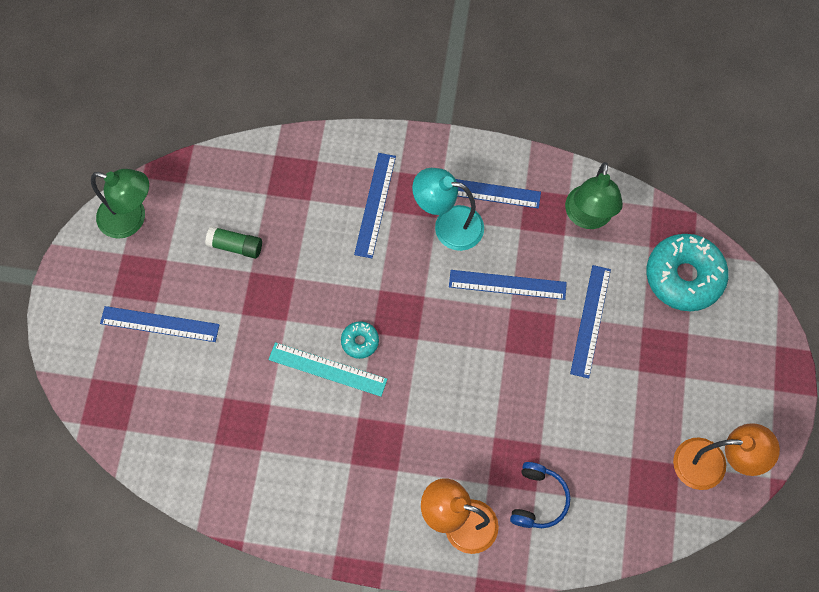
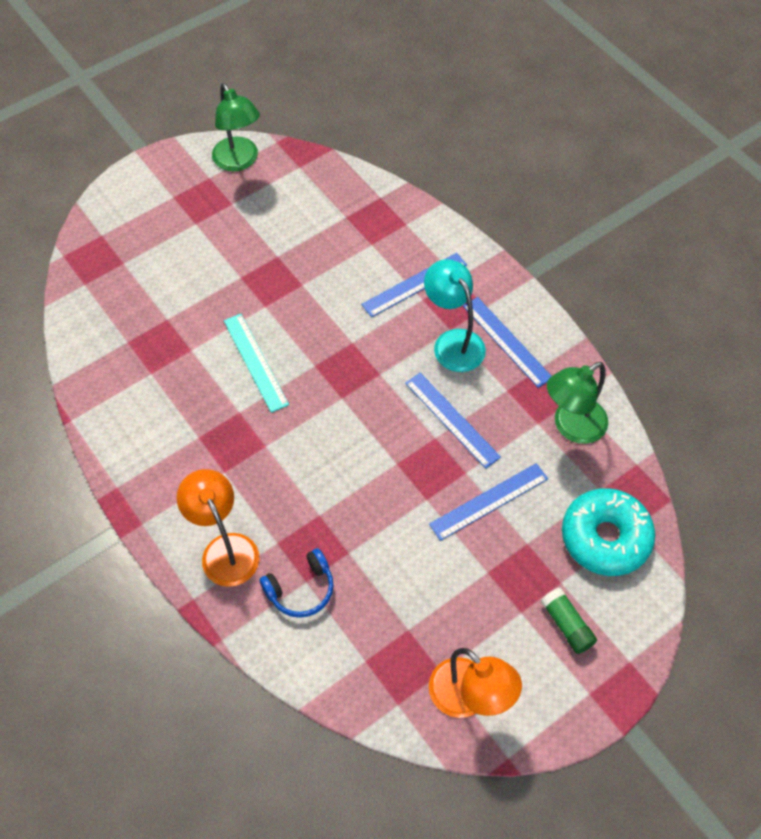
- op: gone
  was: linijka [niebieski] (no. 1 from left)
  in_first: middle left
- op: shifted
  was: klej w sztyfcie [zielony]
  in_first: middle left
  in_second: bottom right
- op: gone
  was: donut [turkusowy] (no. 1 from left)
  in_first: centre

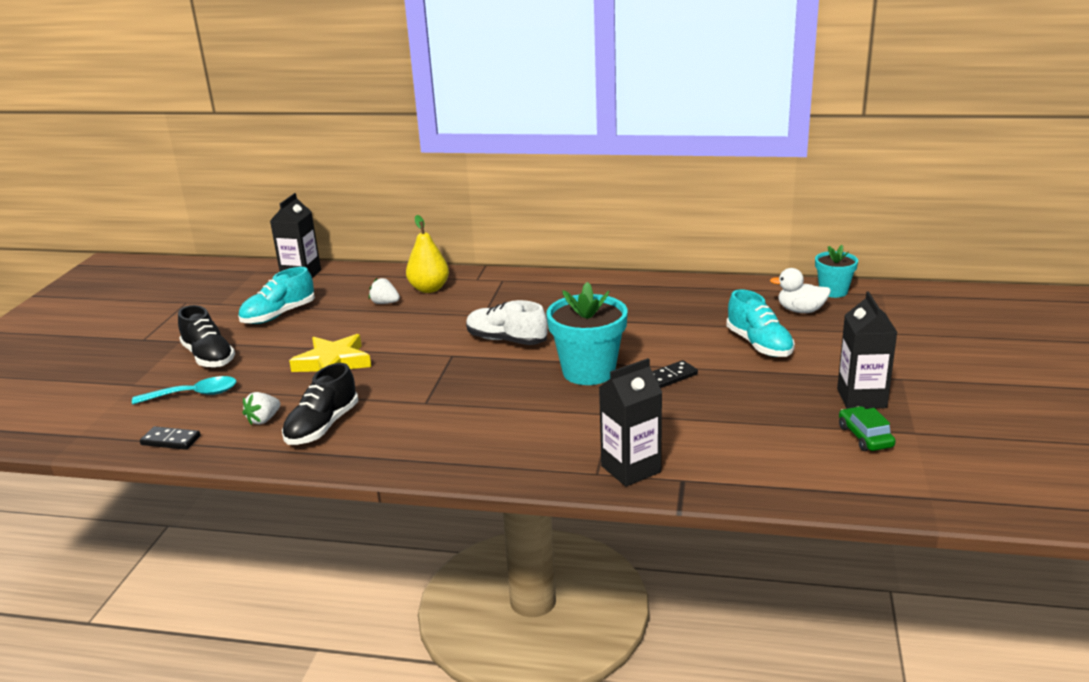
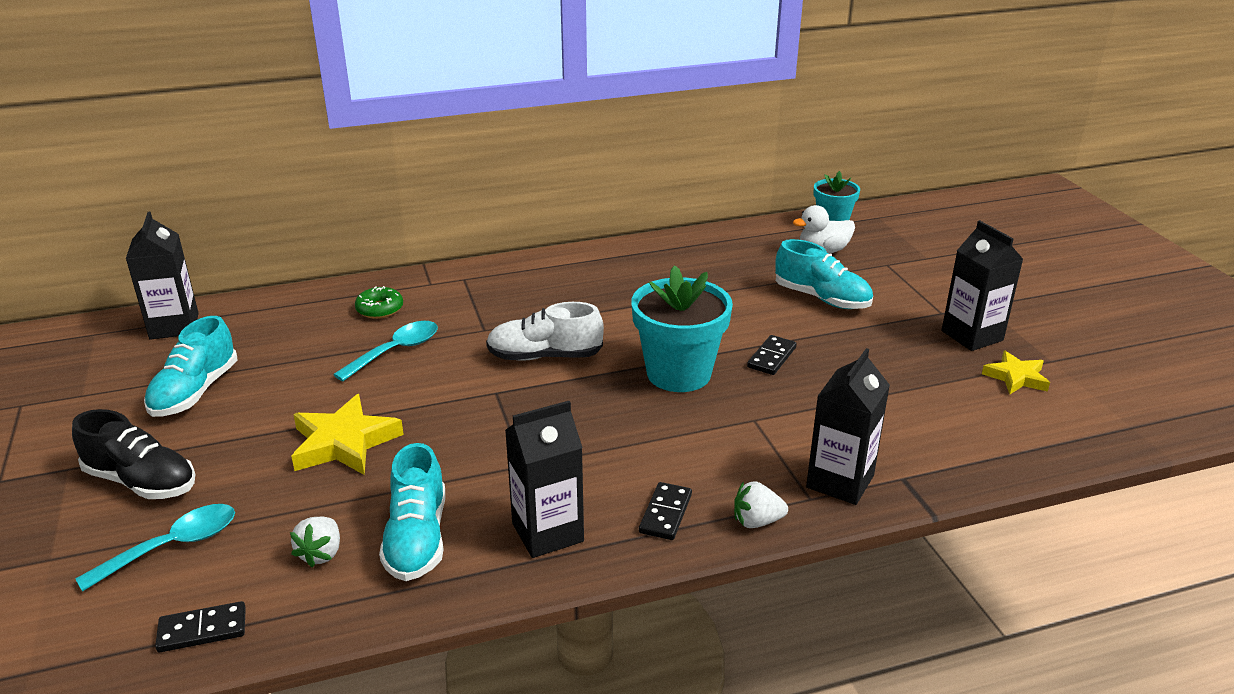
- op: repainted
  was: but [czarny] (no. 2 from left)
  now: but [turkusowy] (no. 2 from left)
  in_first: middle left
  in_second: bottom centre
- op: shifted
  was: truskawka [biały] (no. 2 from left)
  in_first: centre
  in_second: bottom centre
- op: swapped
  was: gruszka [żółty]
  now: donut [zielony]
  in_first: centre
  in_second: middle left
- op: swapped
  was: samochód [zielony]
  now: gwiazda [żółty] (no. 2 from left)
  in_first: middle right
  in_second: middle right
- op: new
  now: łyżka [turkusowy] (no. 2 from left)
  in_second: middle left
- op: new
  now: karton mleka [czarny] (no. 2 from left)
  in_second: bottom centre
- op: new
  now: kostka domina [czarny] (no. 2 from left)
  in_second: bottom centre

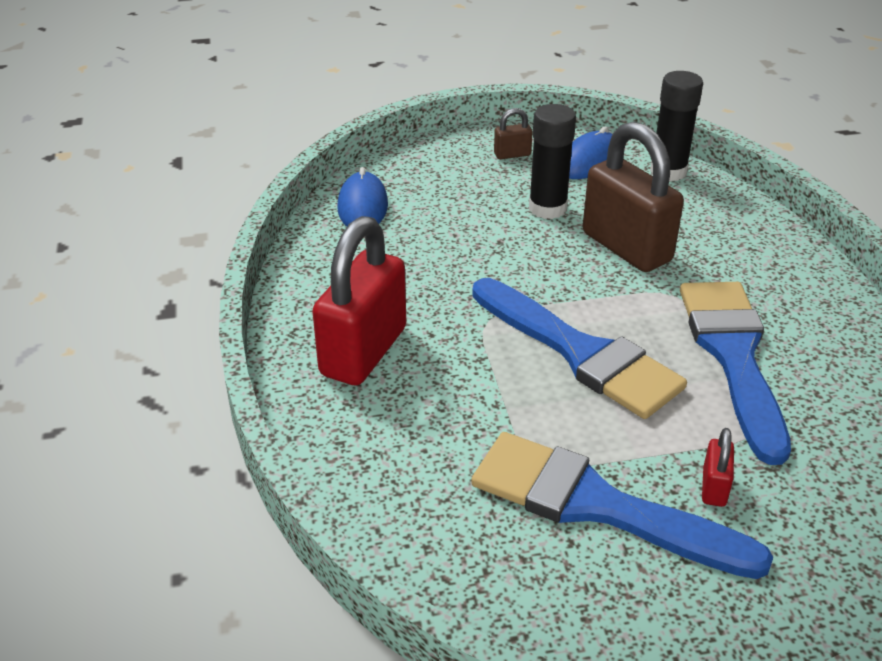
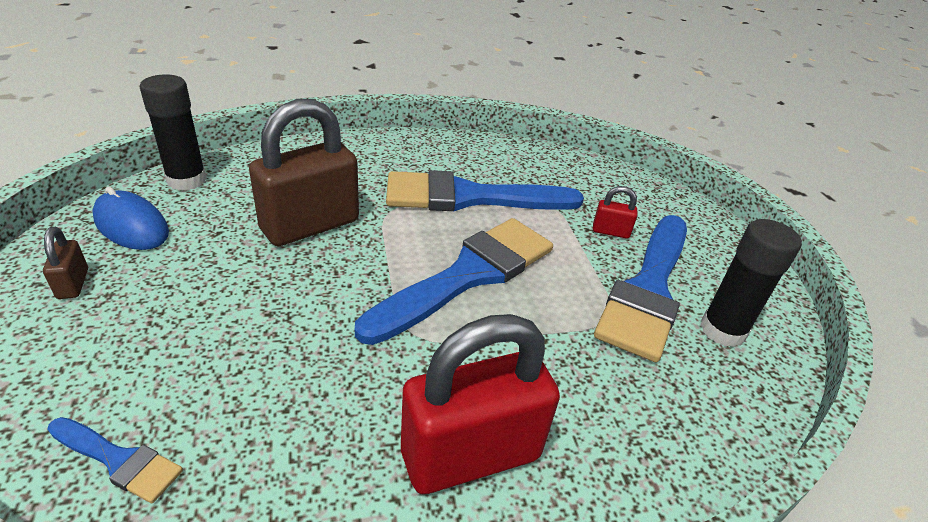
- op: rotated
  was: kłódka [czerwony] (no. 1 from left)
  in_first: centre
  in_second: bottom centre
  clockwise: -45
- op: swapped
  was: myszka [niebieski] (no. 1 from left)
  now: pędzel [niebieski] (no. 1 from left)
  in_first: top centre
  in_second: bottom left
- op: shifted
  was: klej w sztyfcie [czarny] (no. 1 from left in the first image)
  now: klej w sztyfcie [czarny] (no. 2 from left)
  in_first: top centre
  in_second: middle right

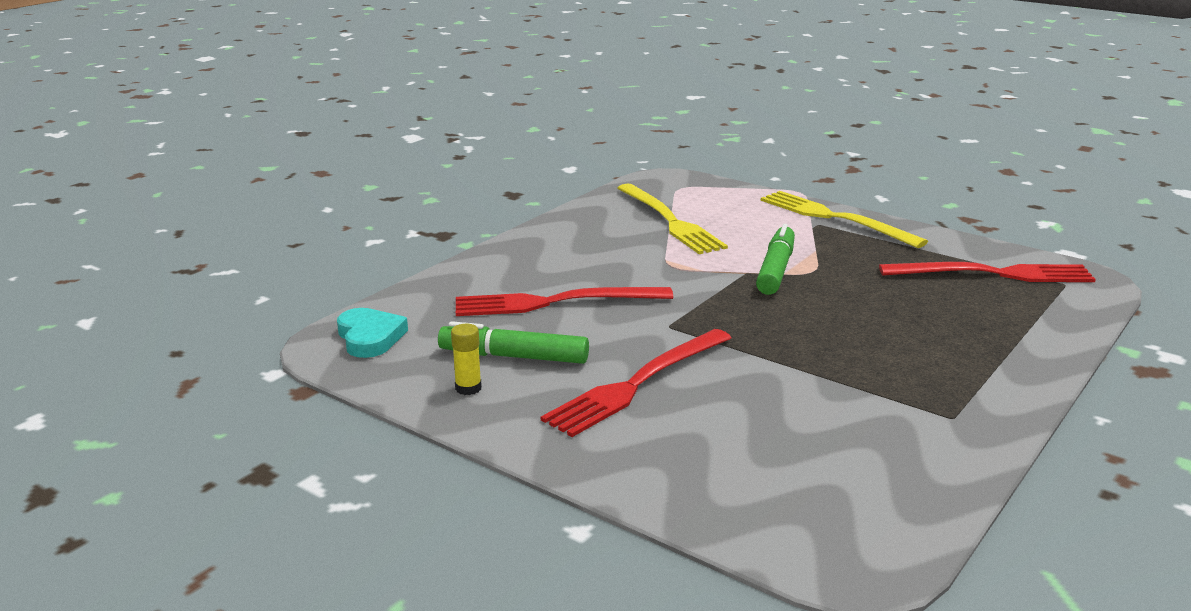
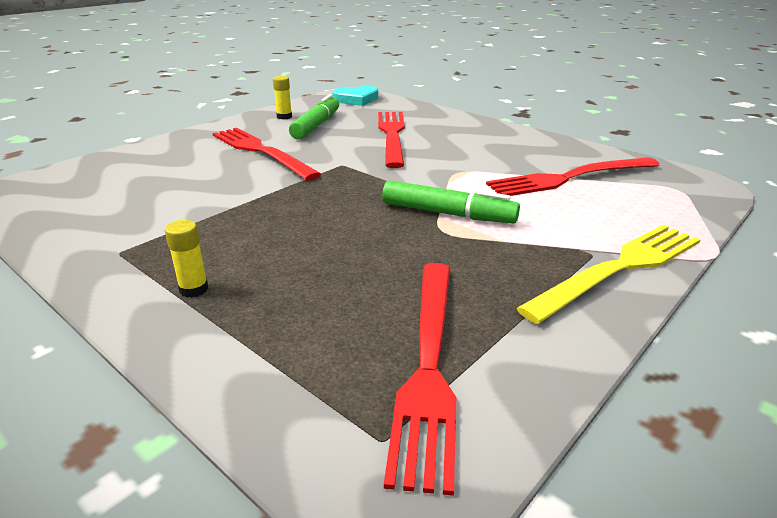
- op: repainted
  was: widelec [żółty] (no. 1 from left)
  now: widelec [czerwony] (no. 4 from left)
  in_first: centre
  in_second: middle right
- op: new
  now: klej w sztyfcie [żółty] (no. 1 from left)
  in_second: middle left

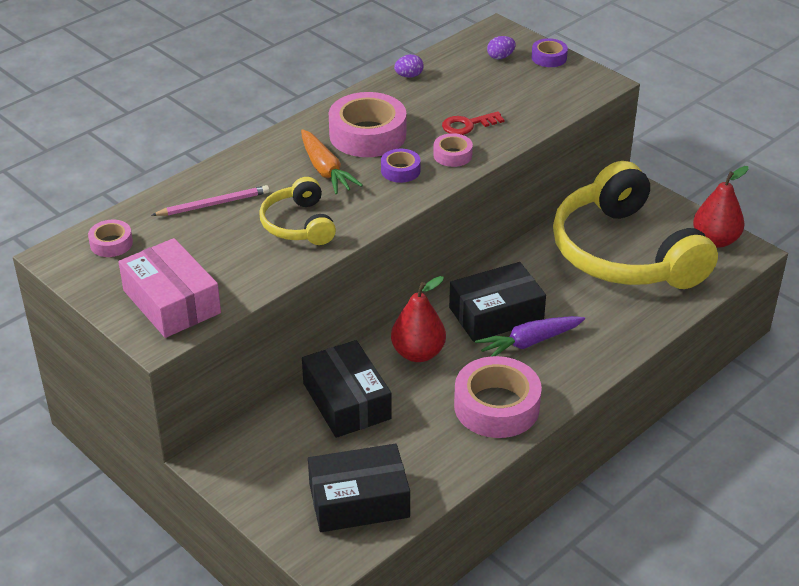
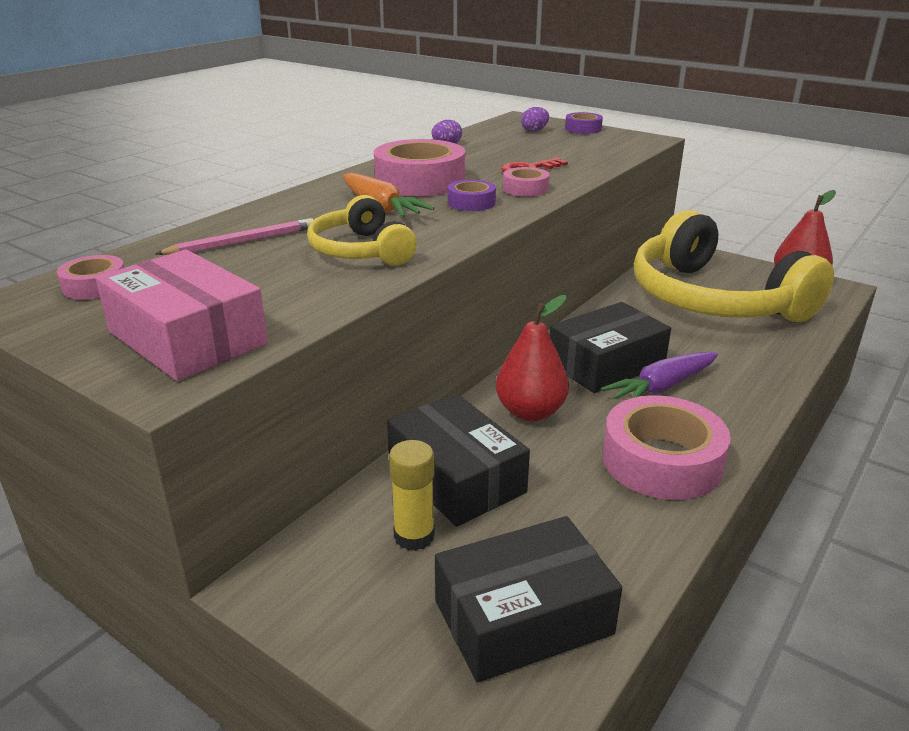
- op: new
  now: klej w sztyfcie [żółty]
  in_second: bottom centre

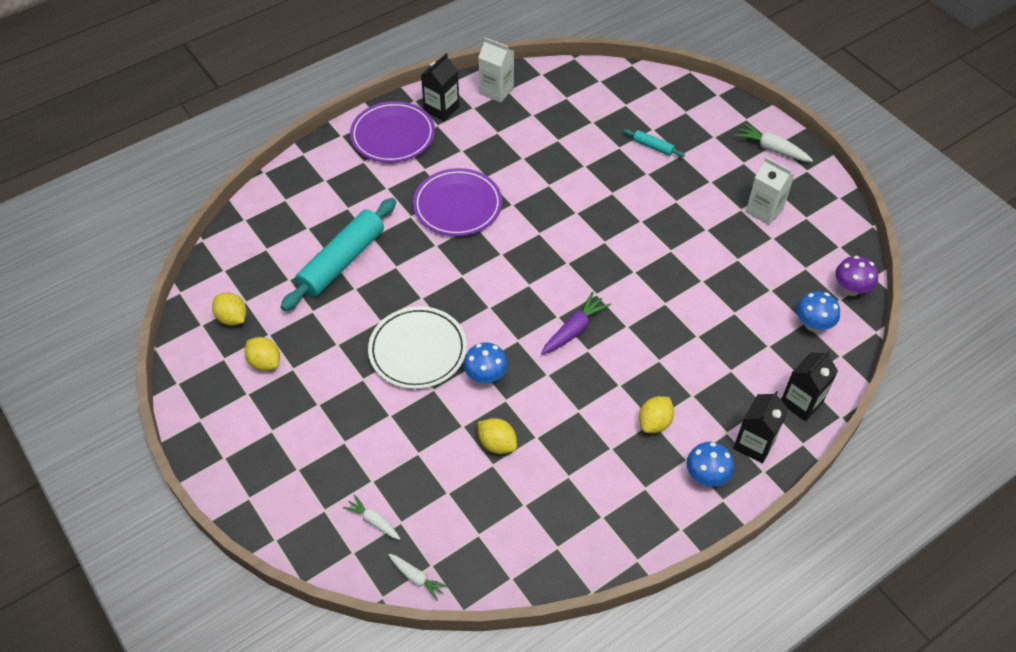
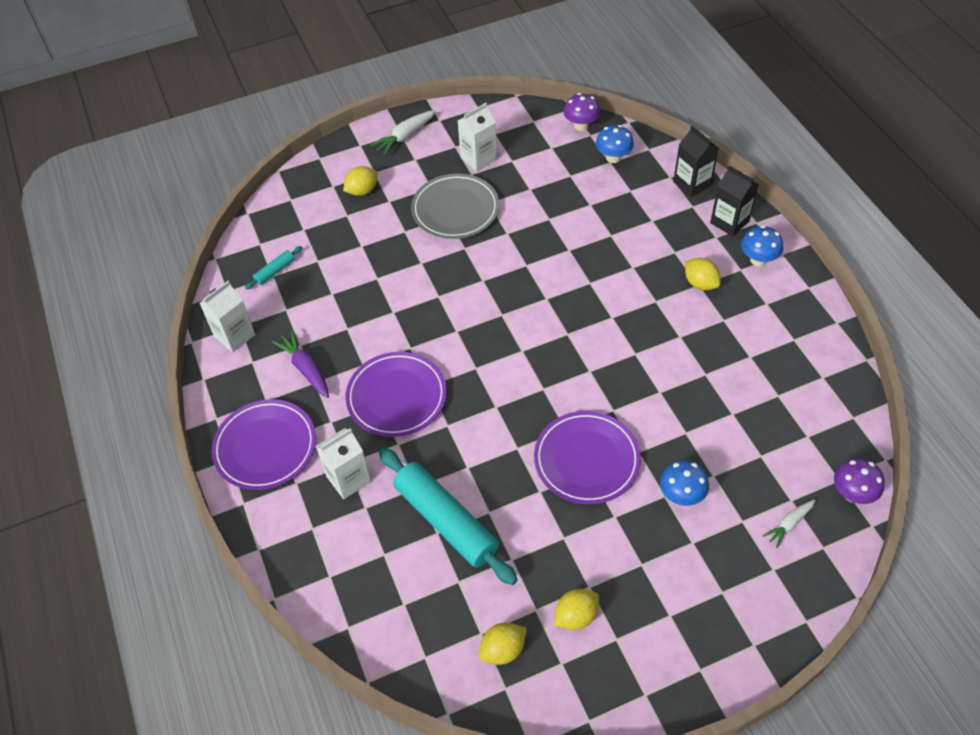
- op: repainted
  was: talerz [biały]
  now: talerz [fioletowy] (no. 3 from left)
  in_first: centre
  in_second: centre
- op: swapped
  was: marchewka [biały] (no. 2 from left)
  now: grzyb [fioletowy] (no. 2 from left)
  in_first: bottom centre
  in_second: middle right
- op: gone
  was: karton mleka [czarny] (no. 1 from left)
  in_first: top centre
- op: shifted
  was: grzyb [niebieski] (no. 1 from left in the first image)
  now: grzyb [niebieski] (no. 2 from left)
  in_first: centre
  in_second: middle right
- op: shifted
  was: cytryna [żółty] (no. 3 from left in the first image)
  now: cytryna [żółty] (no. 1 from left)
  in_first: bottom centre
  in_second: top centre
- op: shifted
  was: marchewka [fioletowy]
  in_first: centre
  in_second: middle left
- op: shifted
  was: wałek do ciasta [turkusowy] (no. 2 from left in the first image)
  now: wałek do ciasta [turkusowy] (no. 1 from left)
  in_first: top centre
  in_second: middle left
- op: new
  now: karton mleka [biały] (no. 2 from left)
  in_second: centre
- op: new
  now: talerz [szary]
  in_second: top centre

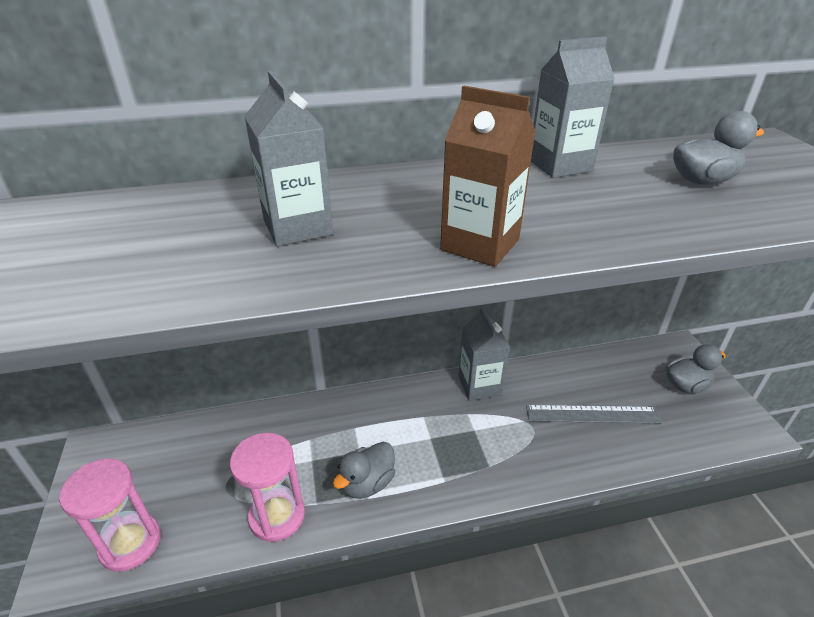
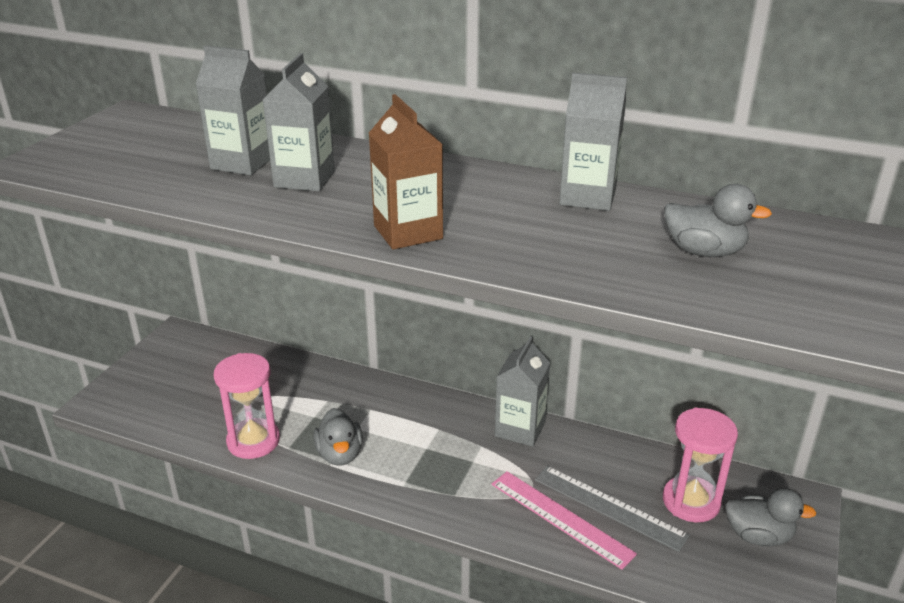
- op: shifted
  was: klepsydra [różowy] (no. 1 from left in the first image)
  now: klepsydra [różowy] (no. 2 from left)
  in_first: bottom left
  in_second: bottom right
- op: rotated
  was: kaczka [szary] (no. 1 from left)
  in_first: bottom centre
  in_second: bottom centre
  clockwise: -90
- op: new
  now: karton mleka [szary] (no. 1 from left)
  in_second: top left
- op: new
  now: linijka [różowy]
  in_second: bottom centre

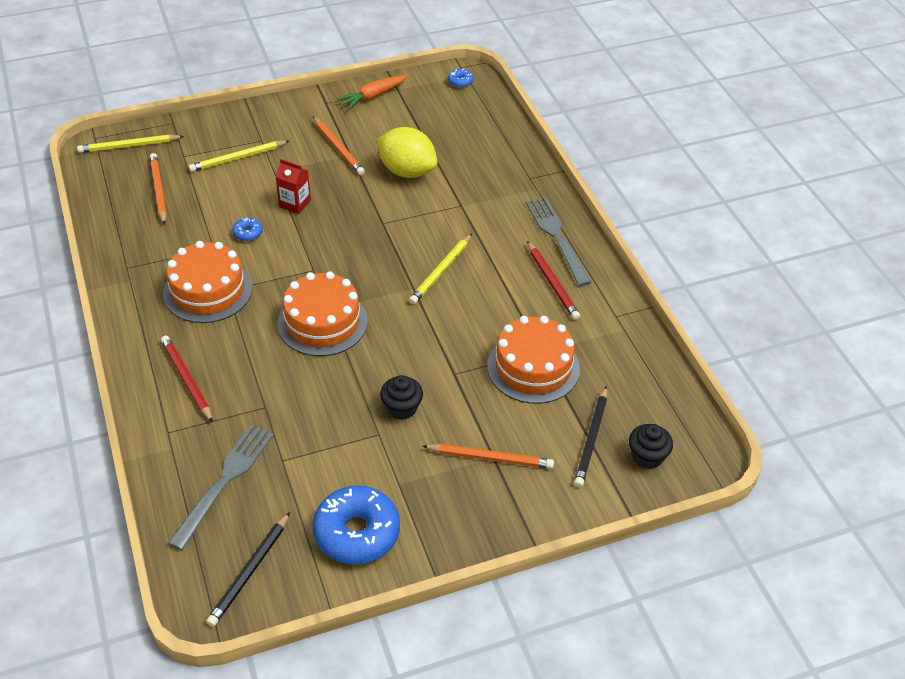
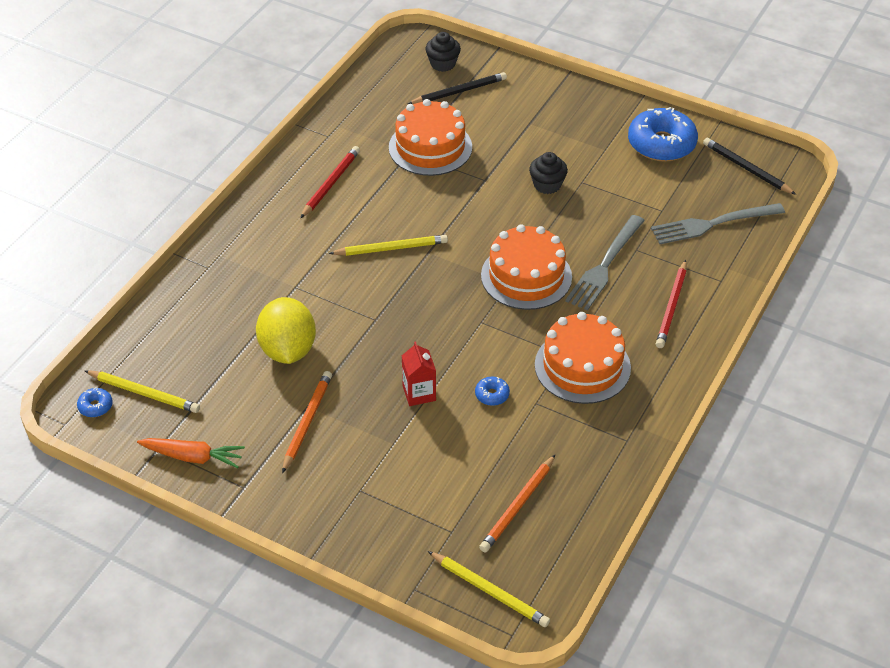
- op: shifted
  was: ołówek [żółty] (no. 2 from left in the first image)
  now: ołówek [żółty] (no. 1 from left)
  in_first: top left
  in_second: middle left
- op: rotated
  was: ołówek [czarny] (no. 1 from left in the first image)
  in_first: bottom left
  in_second: top right
  clockwise: -120
- op: gone
  was: ołówek [pomarańczowy] (no. 3 from left)
  in_first: bottom centre
- op: shifted
  was: widelec [szary] (no. 2 from left in the first image)
  now: widelec [szary] (no. 1 from left)
  in_first: centre
  in_second: middle right

